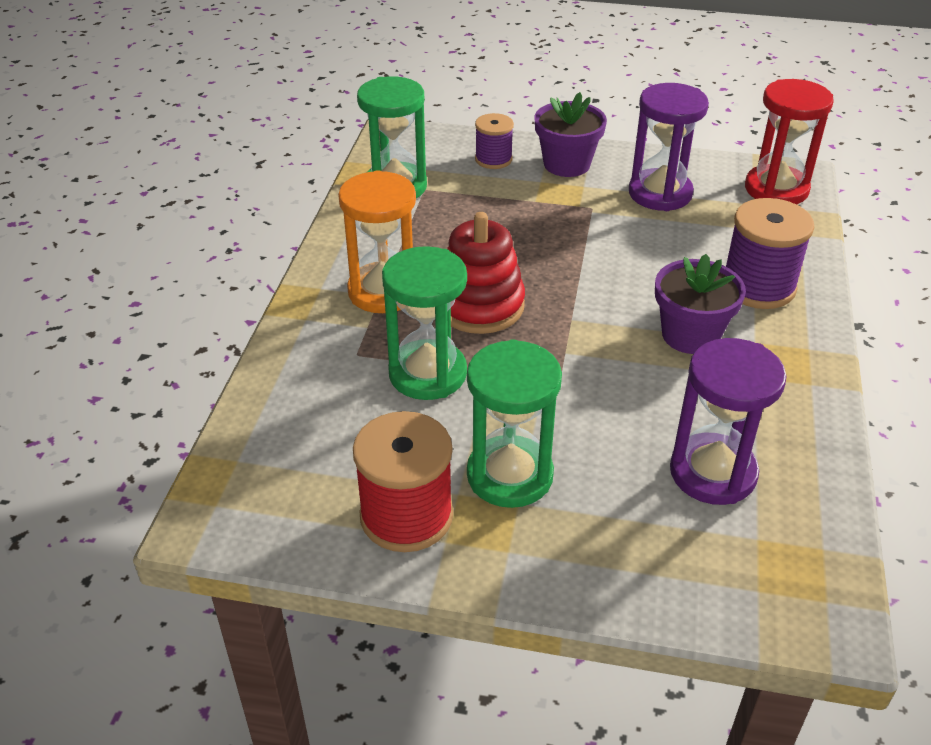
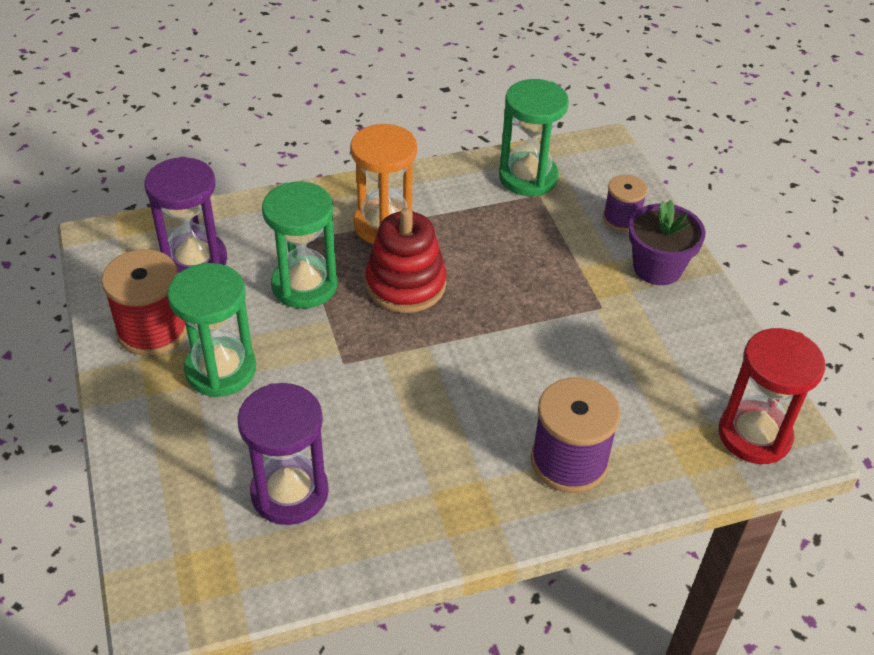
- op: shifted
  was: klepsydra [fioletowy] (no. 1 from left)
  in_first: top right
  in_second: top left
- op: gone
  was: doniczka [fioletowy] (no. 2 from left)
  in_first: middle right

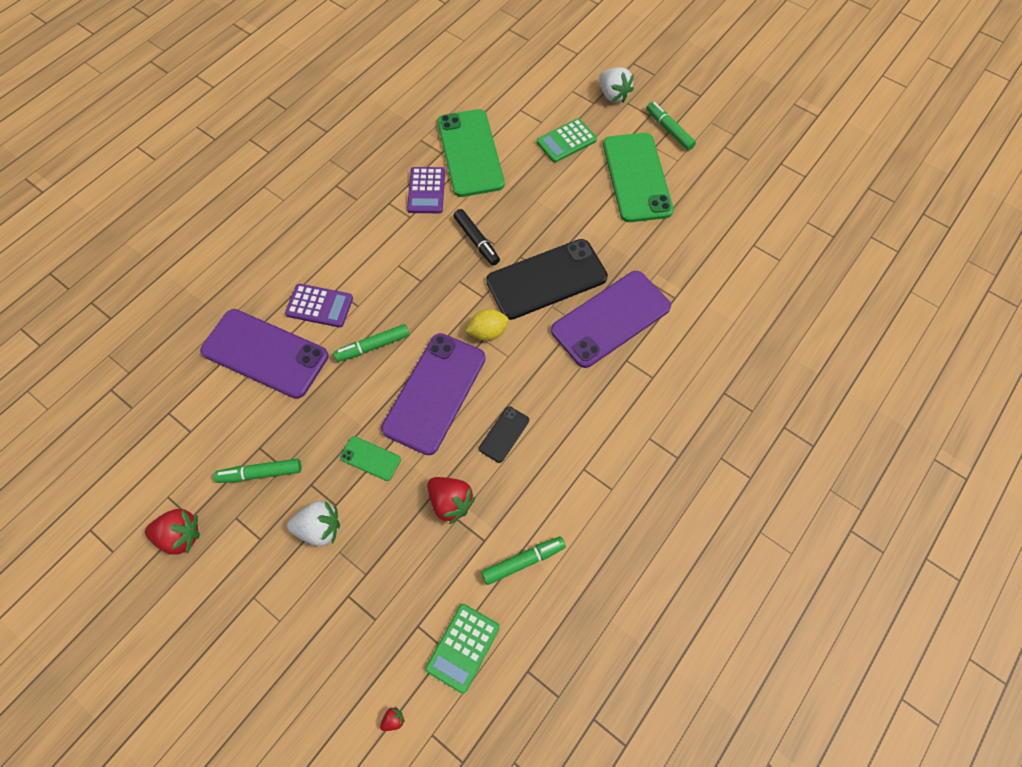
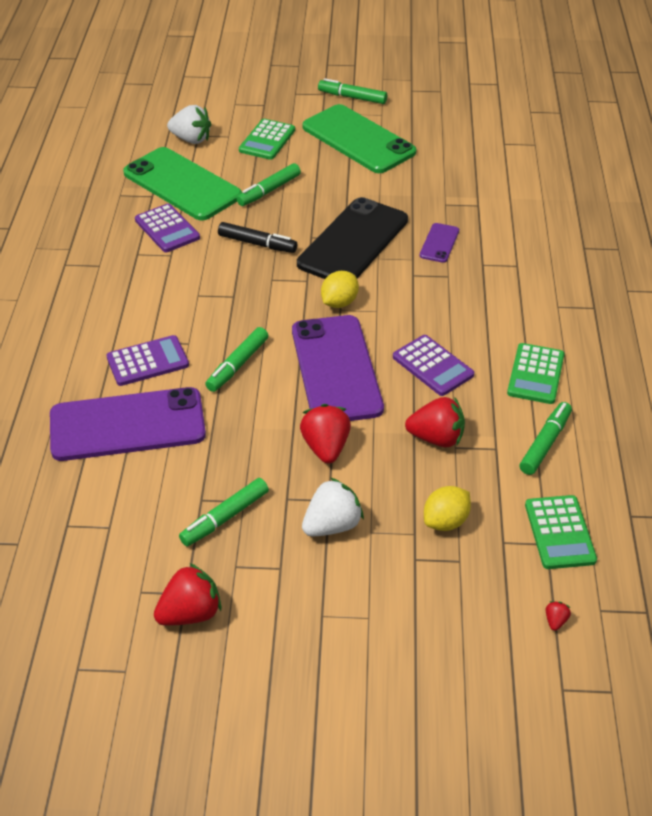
- op: swapped
  was: telefon [zielony] (no. 1 from left)
  now: truskawka [czerwony] (no. 2 from left)
  in_first: centre
  in_second: centre
- op: swapped
  was: telefon [czarny] (no. 1 from left)
  now: kalkulator [fioletowy] (no. 3 from left)
  in_first: centre
  in_second: centre
- op: scaled
  was: telefon [fioletowy] (no. 3 from left)
  in_first: centre
  in_second: top right
  ratio: 0.45
- op: shifted
  was: truskawka [biały] (no. 2 from left in the first image)
  now: truskawka [biały] (no. 1 from left)
  in_first: top centre
  in_second: top left
- op: new
  now: flamaster [zielony] (no. 3 from left)
  in_second: top centre
- op: new
  now: cytryna [żółty] (no. 2 from left)
  in_second: middle right
- op: new
  now: kalkulator [zielony] (no. 2 from left)
  in_second: middle right

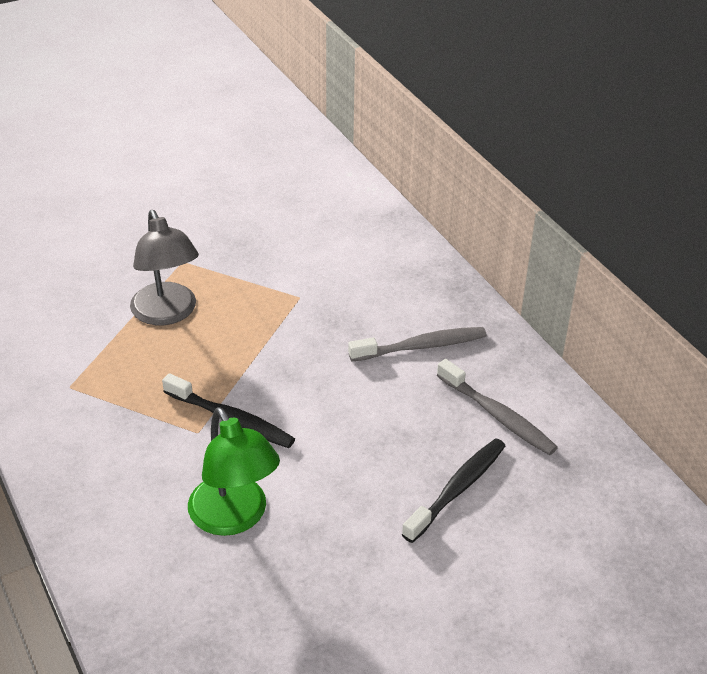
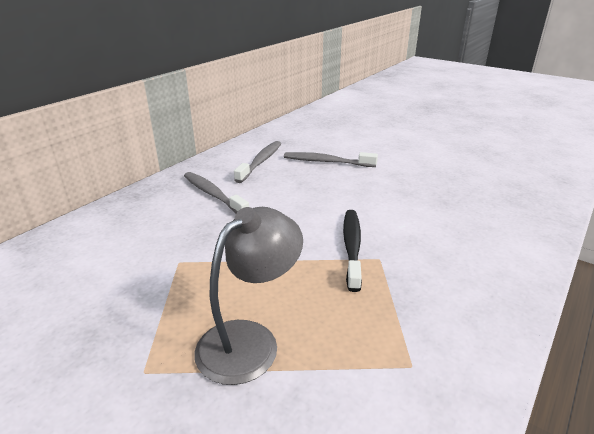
- op: gone
  was: lampka [zielony]
  in_first: bottom left
- op: repainted
  was: szczoteczka do zębów [czarny] (no. 2 from left)
  now: szczoteczka do zębów [szary] (no. 3 from left)
  in_first: bottom centre
  in_second: centre

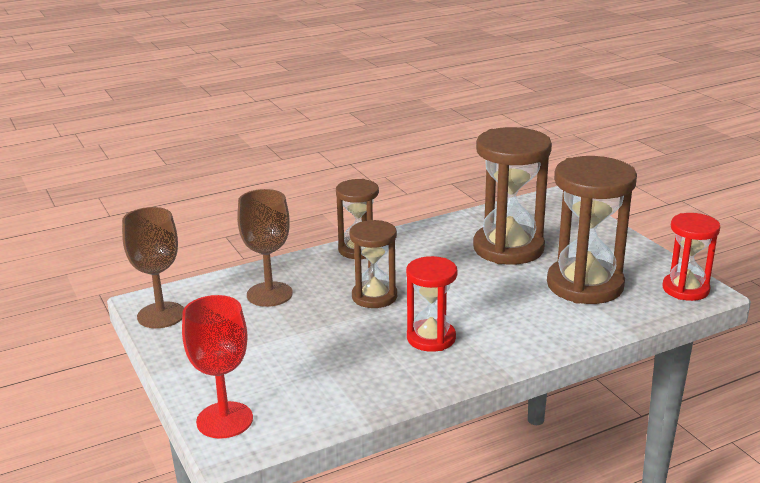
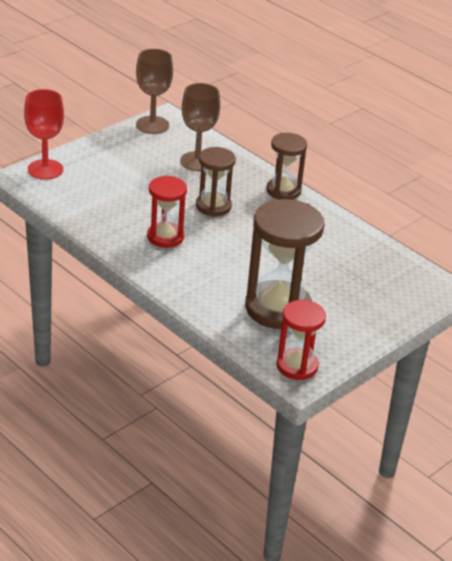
- op: gone
  was: klepsydra [brązowy] (no. 3 from left)
  in_first: middle right

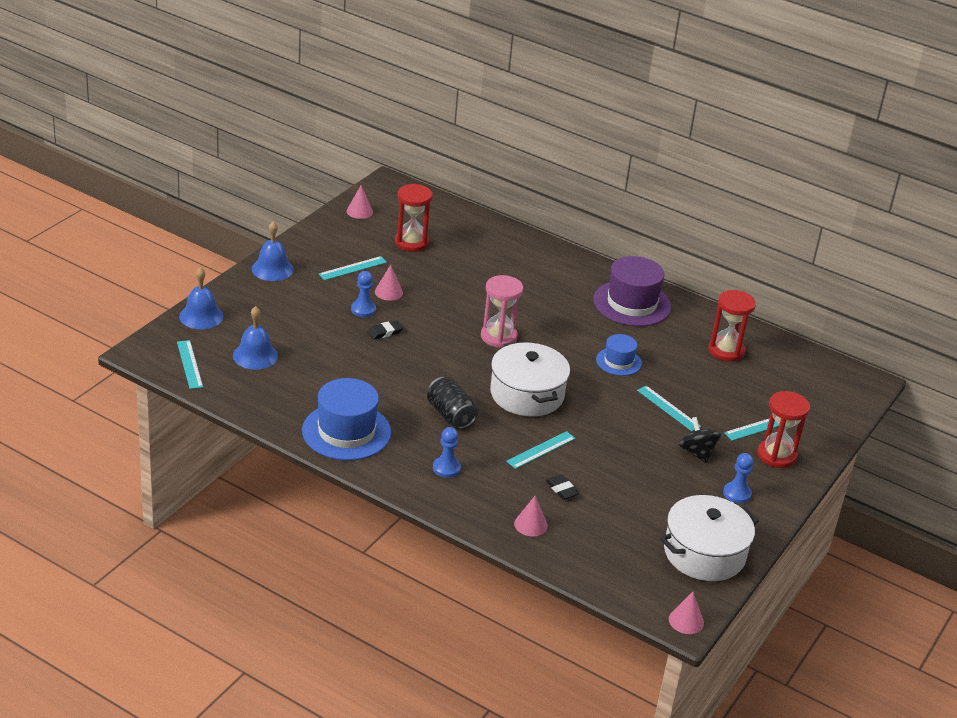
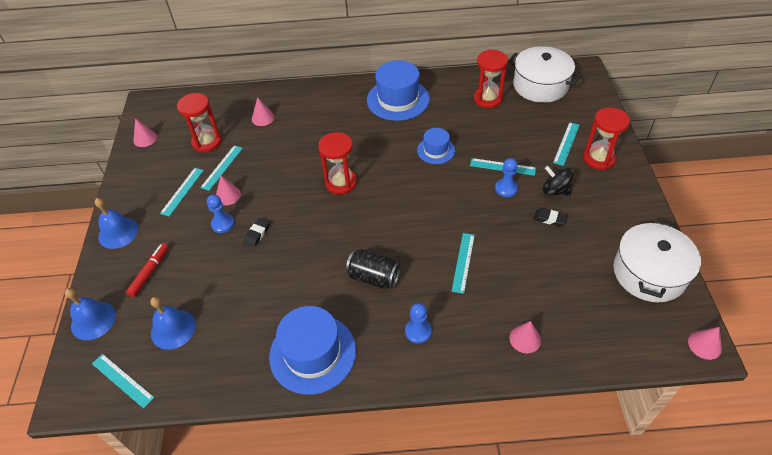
- op: repainted
  was: klepsydra [różowy]
  now: klepsydra [czerwony] (no. 2 from left)
  in_first: centre
  in_second: centre
- op: shifted
  was: garnek [biały] (no. 1 from left)
  in_first: centre
  in_second: top right
- op: shifted
  was: gumka do mazania [czarny] (no. 2 from left)
  in_first: bottom centre
  in_second: middle right
- op: repainted
  was: kapelusz [fioletowy]
  now: kapelusz [niebieski] (no. 2 from left)
  in_first: centre
  in_second: top centre
- op: shifted
  was: pionek [niebieski] (no. 3 from left)
  in_first: middle right
  in_second: centre
- op: new
  now: flamaster [czerwony]
  in_second: middle left
- op: new
  now: linijka [turkusowy] (no. 3 from left)
  in_second: middle left
- op: new
  now: stożek [różowy] (no. 3 from left)
  in_second: top centre

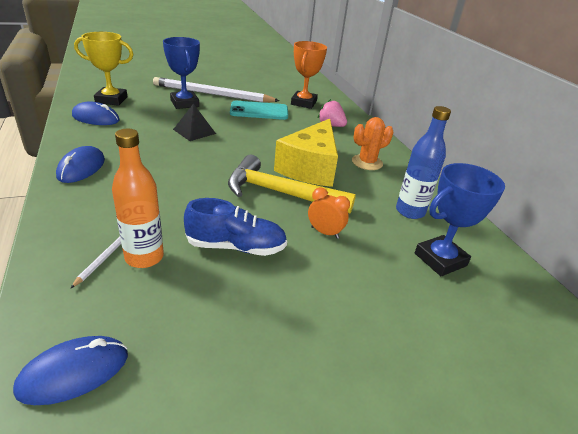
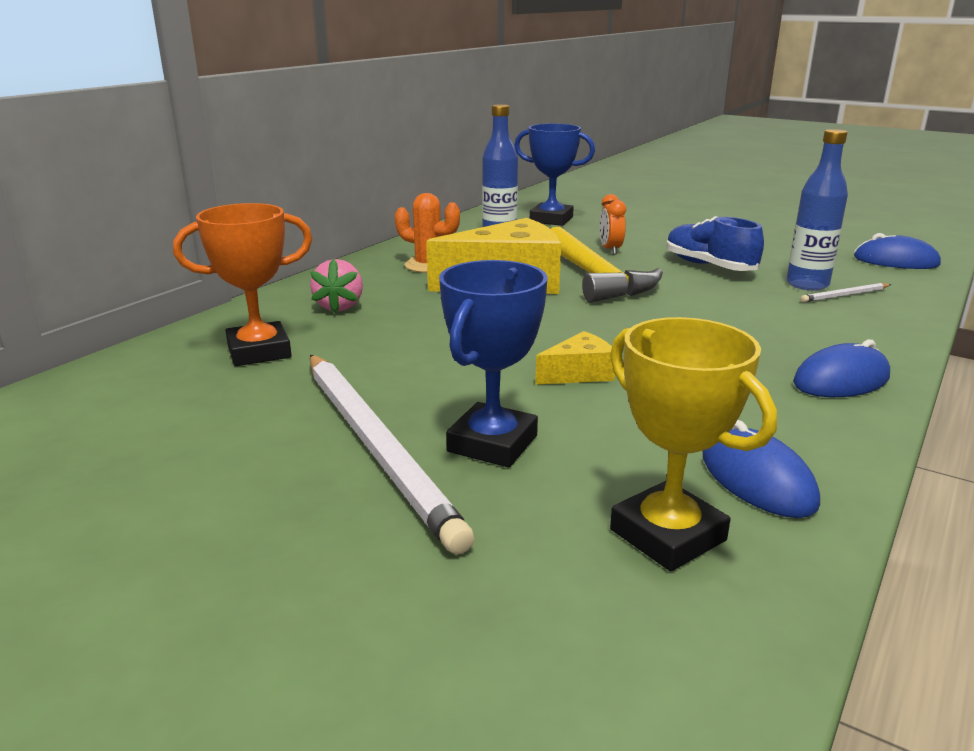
- op: repainted
  was: butelka [pomarańczowy]
  now: butelka [niebieski] (no. 2 from left)
  in_first: middle left
  in_second: top right
- op: swapped
  was: piramida [czarny]
  now: ser [żółty] (no. 2 from left)
  in_first: top centre
  in_second: centre
- op: gone
  was: telefon [turkusowy]
  in_first: top centre

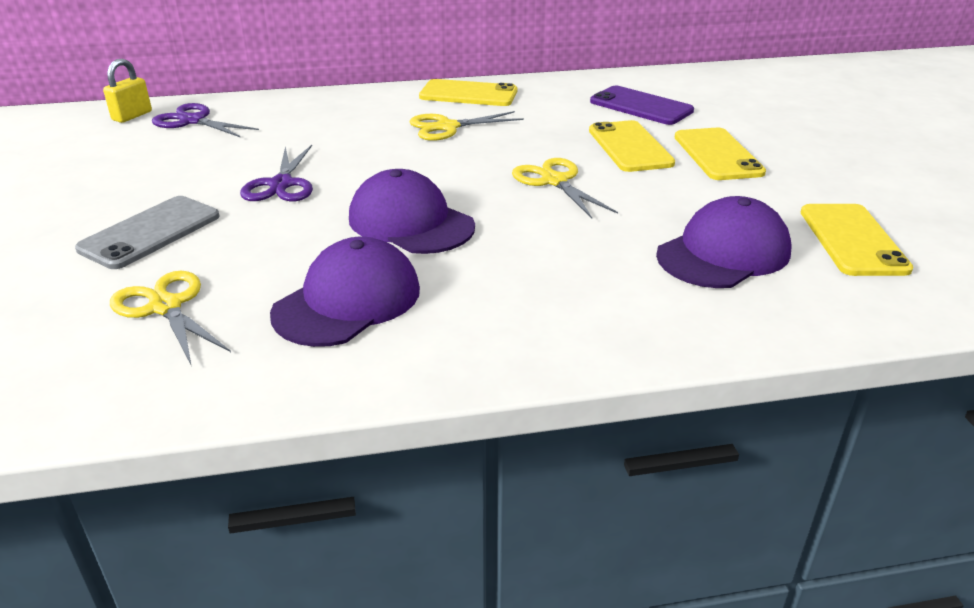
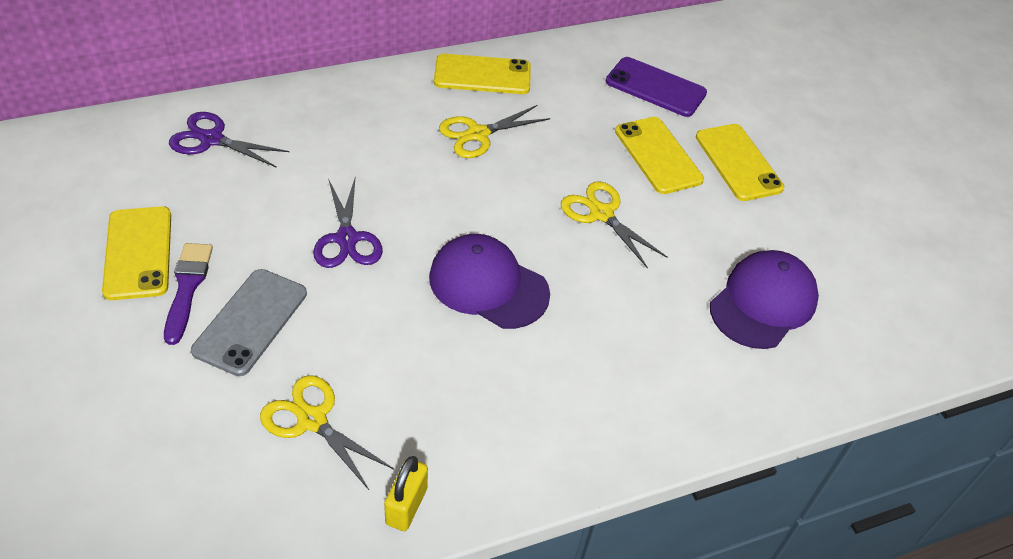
- op: shifted
  was: kłódka [żółty]
  in_first: top left
  in_second: bottom centre
- op: gone
  was: czapka [fioletowy] (no. 1 from left)
  in_first: centre
- op: shifted
  was: telefon [żółty] (no. 4 from left in the first image)
  now: telefon [żółty] (no. 1 from left)
  in_first: middle right
  in_second: middle left
- op: new
  now: pędzel [fioletowy]
  in_second: middle left

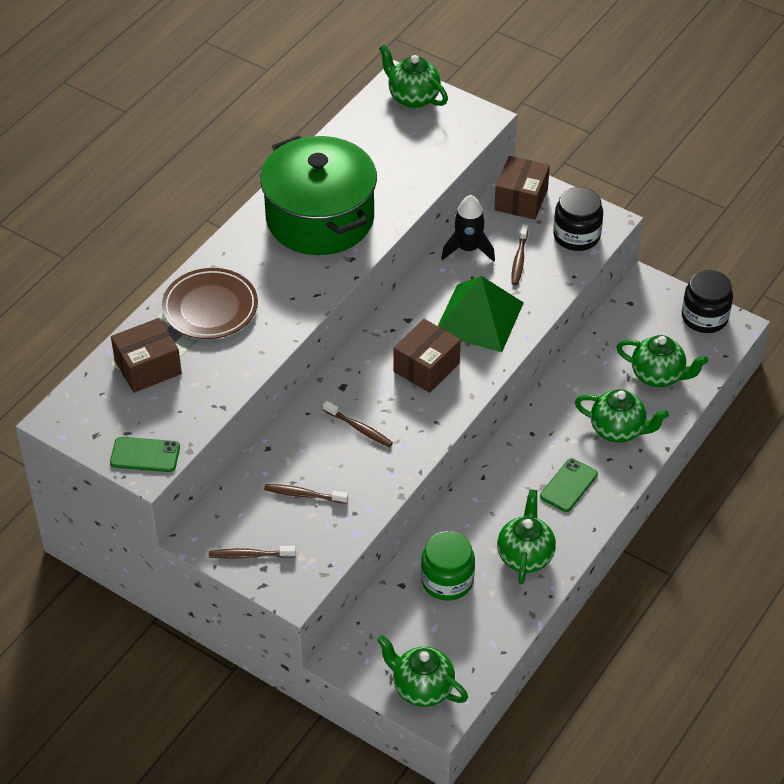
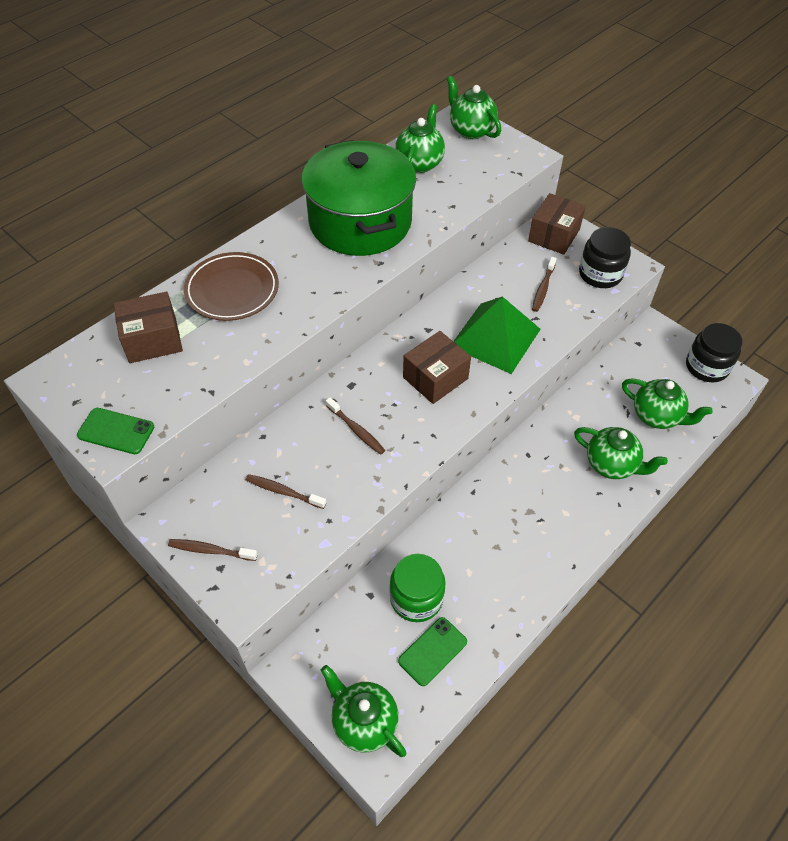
- op: gone
  was: rakieta [czarny]
  in_first: top centre
- op: shifted
  was: imbryk [zielony] (no. 3 from left in the first image)
  now: imbryk [zielony] (no. 2 from left)
  in_first: bottom right
  in_second: top centre
- op: shifted
  was: telefon [zielony] (no. 2 from left)
  in_first: middle right
  in_second: bottom centre

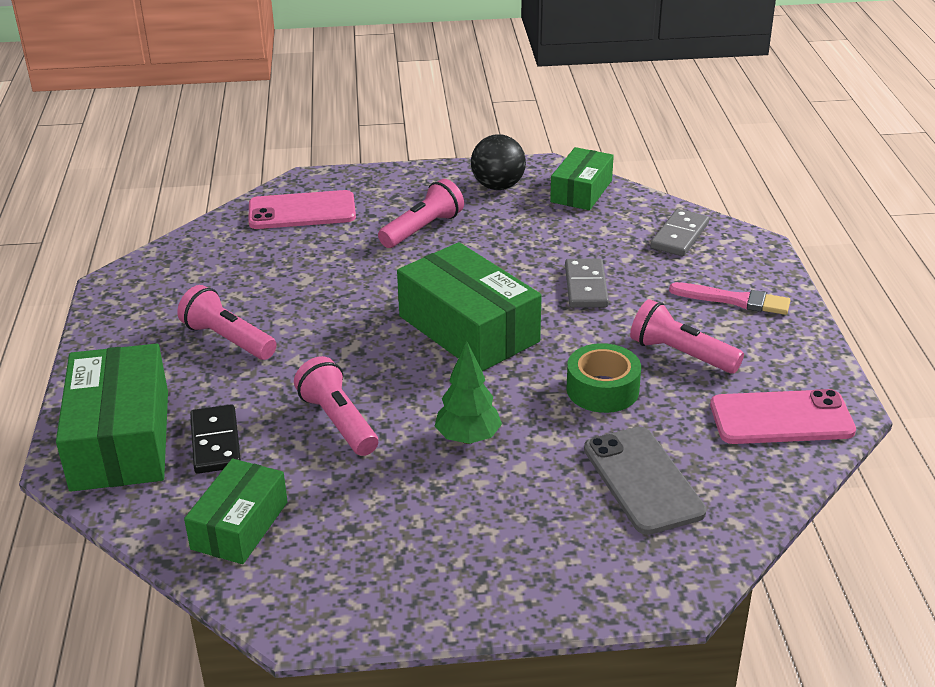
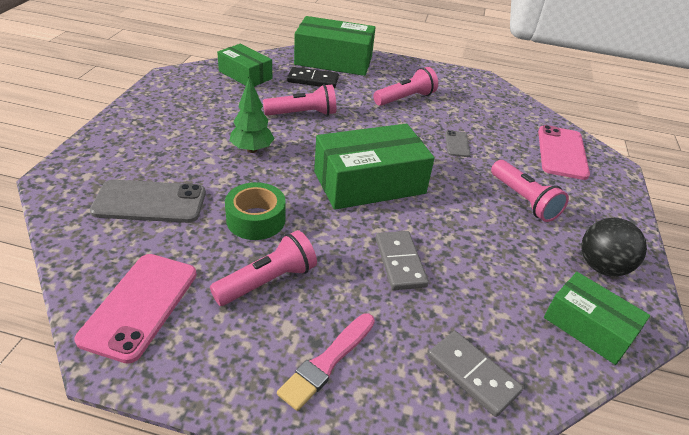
- op: rotated
  was: kostka domina [szary] (no. 1 from left)
  in_first: centre
  in_second: centre
  clockwise: 60
- op: new
  now: telefon [szary] (no. 2 from left)
  in_second: top centre

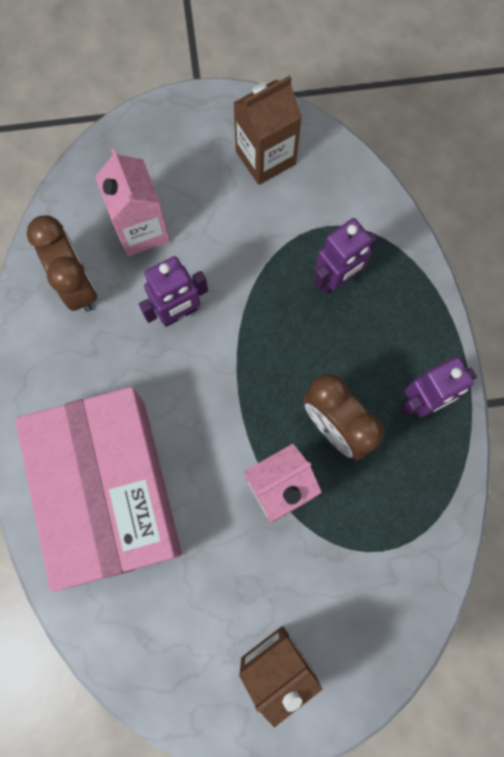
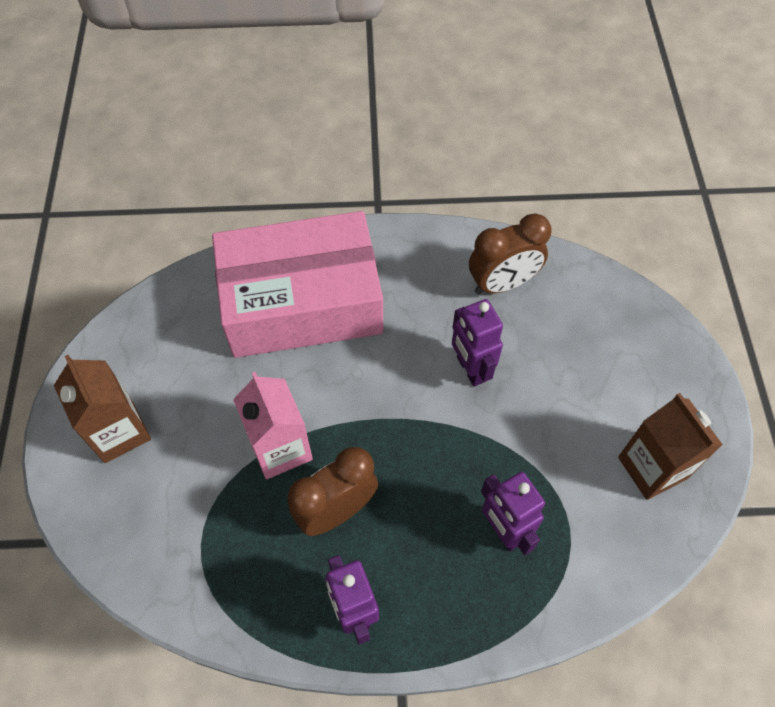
- op: gone
  was: karton mleka [różowy] (no. 1 from left)
  in_first: top left

